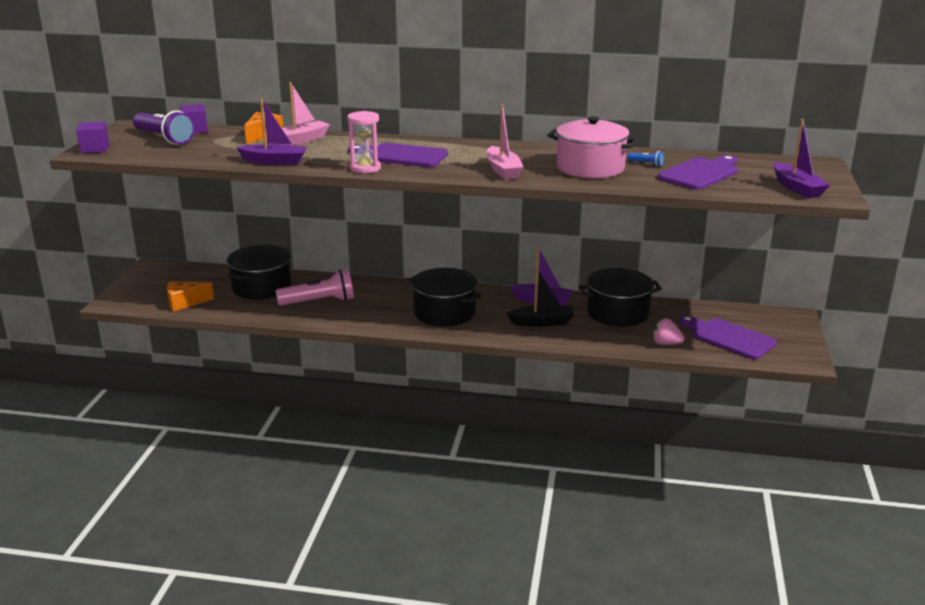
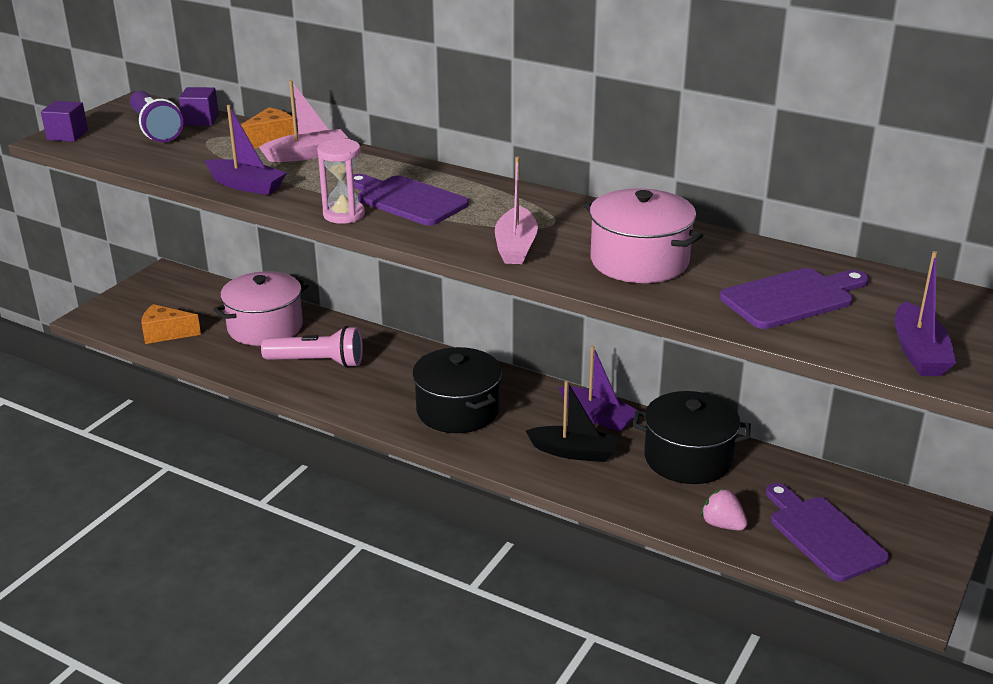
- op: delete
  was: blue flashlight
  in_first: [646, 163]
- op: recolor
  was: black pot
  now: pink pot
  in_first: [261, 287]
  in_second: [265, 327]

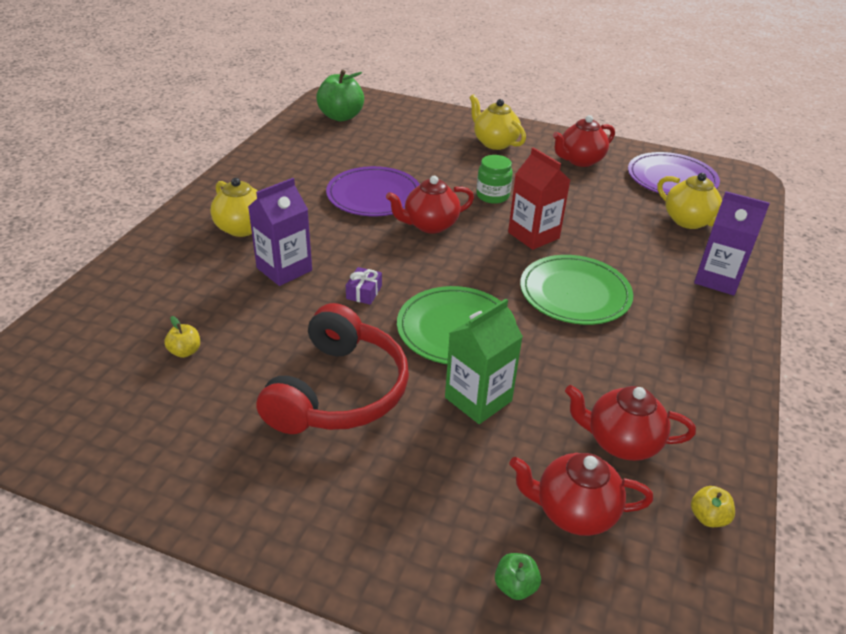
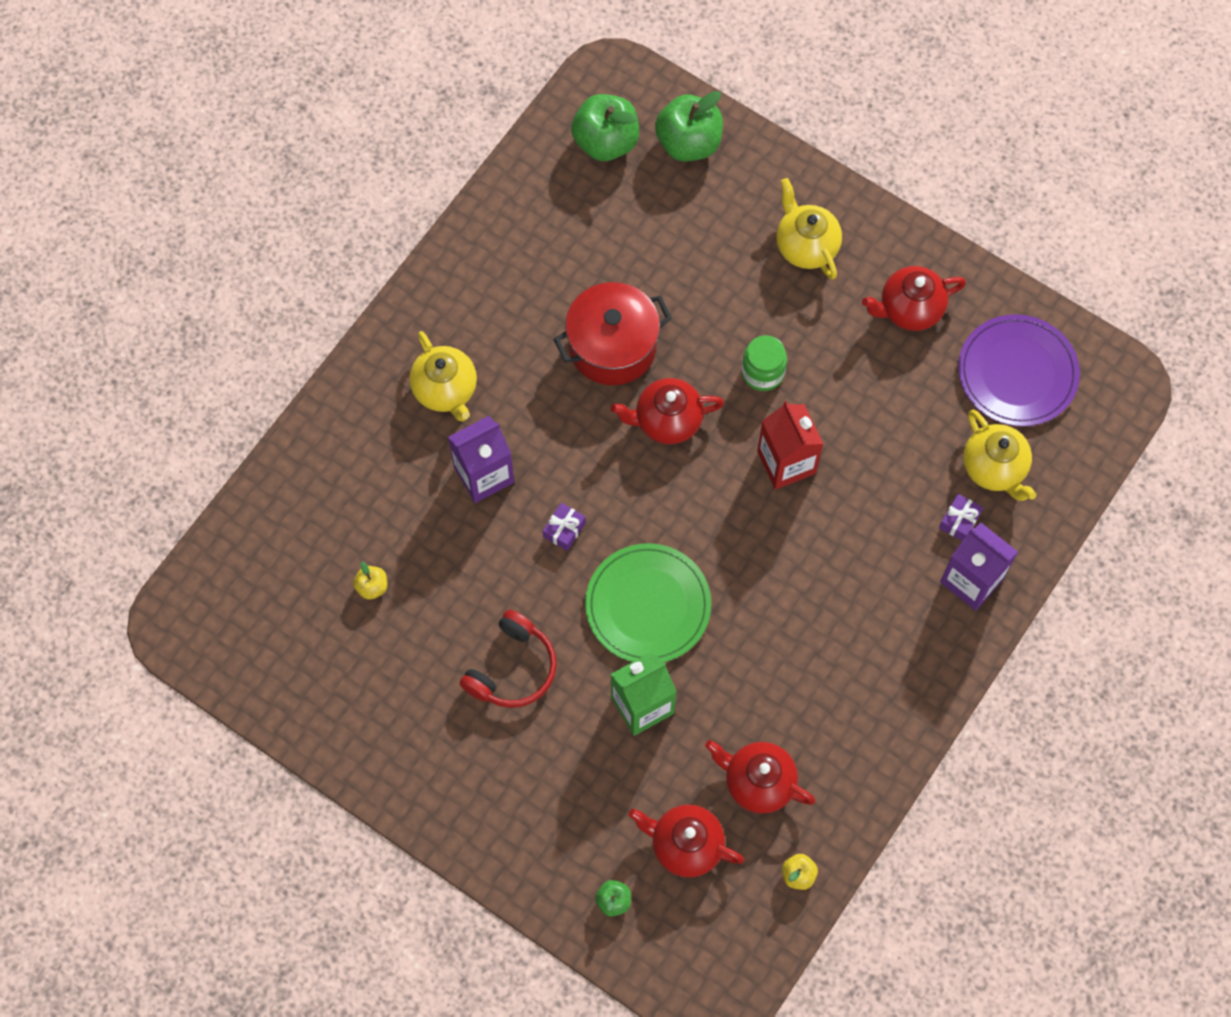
- op: delete
  was: green plate
  in_first: [575, 293]
- op: insert
  now: green apple
  in_second: [688, 143]
- op: insert
  now: purple gift
  in_second: [959, 521]
- op: replace
  was: purple plate
  now: red pot
  in_first: [374, 195]
  in_second: [612, 347]
- op: resize
  was: red headphones
  in_first: [338, 391]
  in_second: [512, 668]
  ratio: 0.66

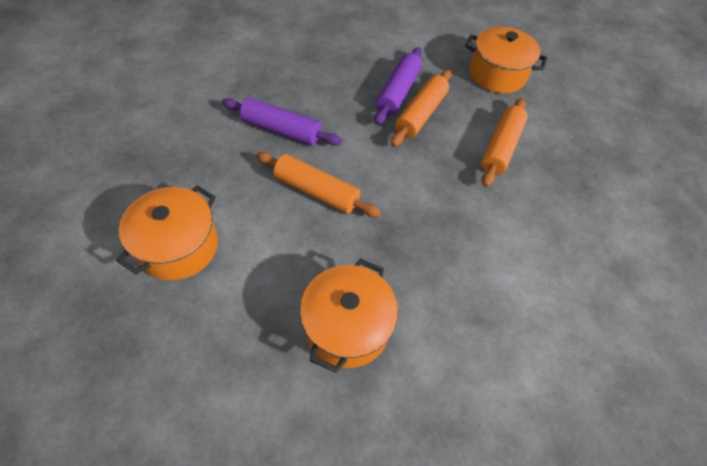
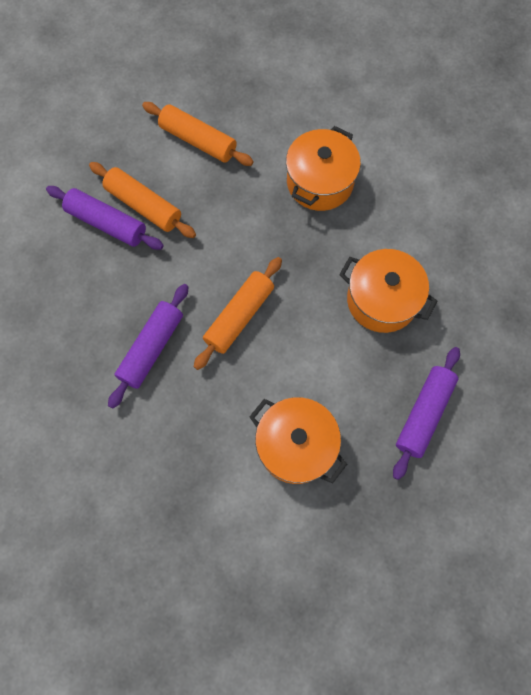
- op: insert
  now: purple rolling pin
  in_second: [424, 414]
- op: move
  was: orange pot
  in_first: [497, 74]
  in_second: [320, 182]

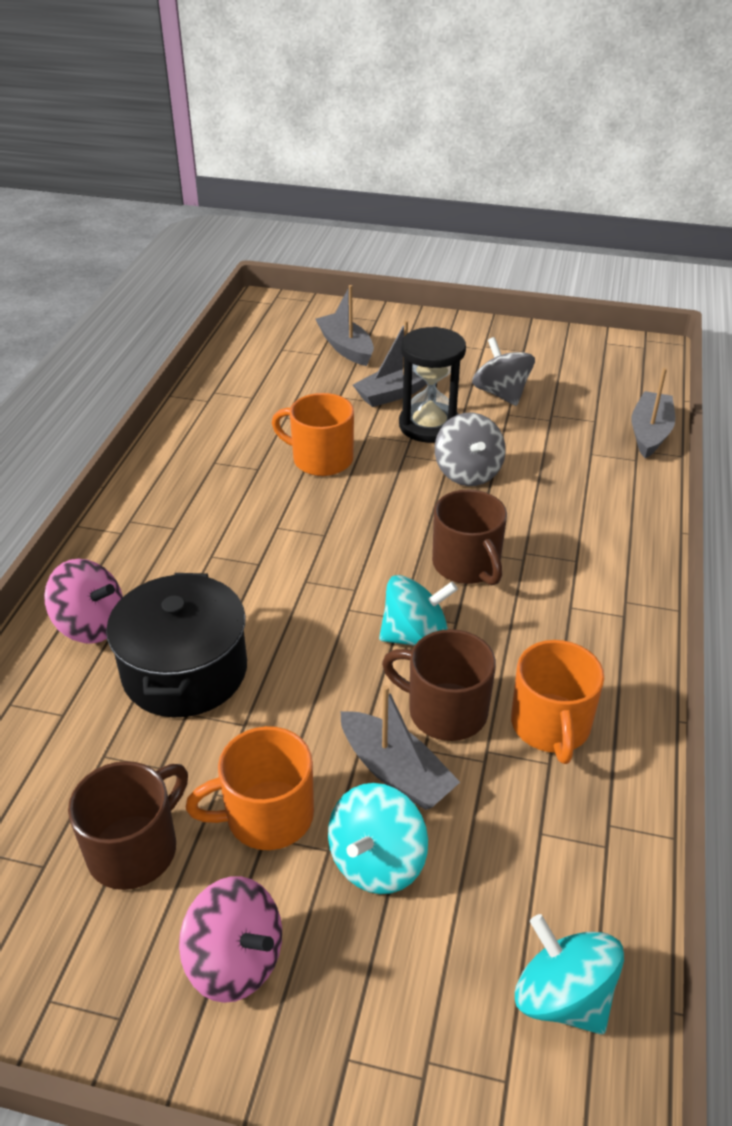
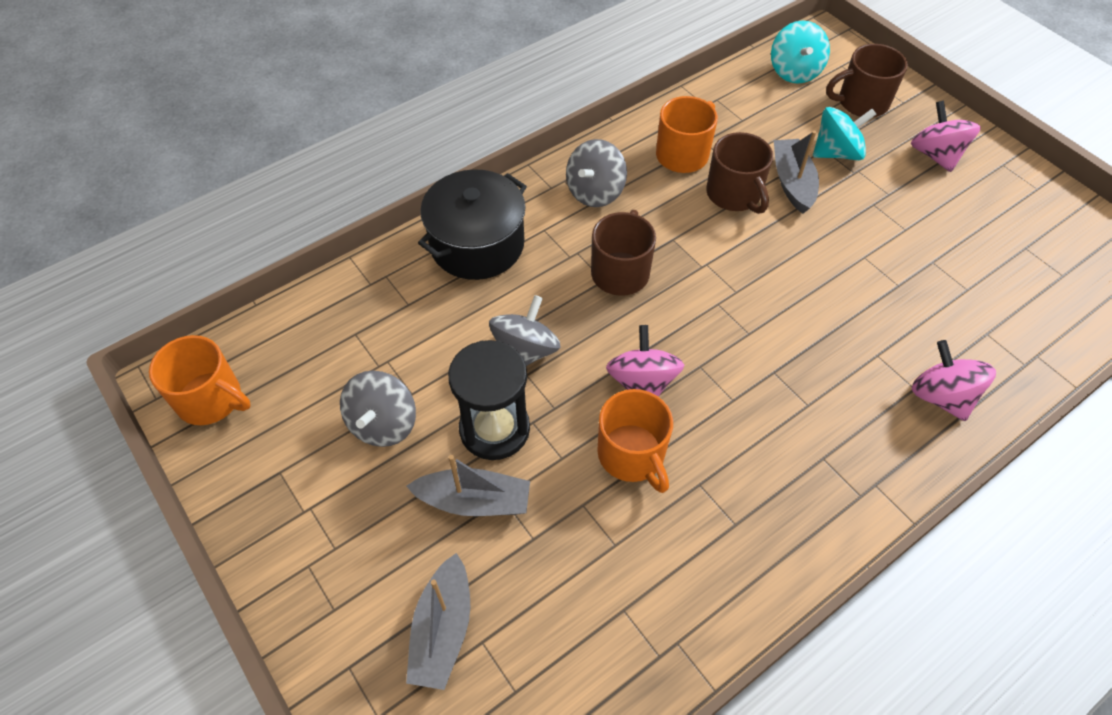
- op: delete
  was: turquoise spinning top
  in_first: [416, 637]
- op: delete
  was: grey boat
  in_first: [650, 433]
- op: insert
  now: grey spinning top
  in_second: [595, 192]
- op: insert
  now: pink spinning top
  in_second: [642, 383]
- op: move
  was: brown mug
  in_first: [134, 849]
  in_second: [861, 102]
- op: move
  was: black pot
  in_first: [185, 671]
  in_second: [477, 244]
- op: move
  was: orange mug
  in_first: [267, 816]
  in_second: [211, 399]

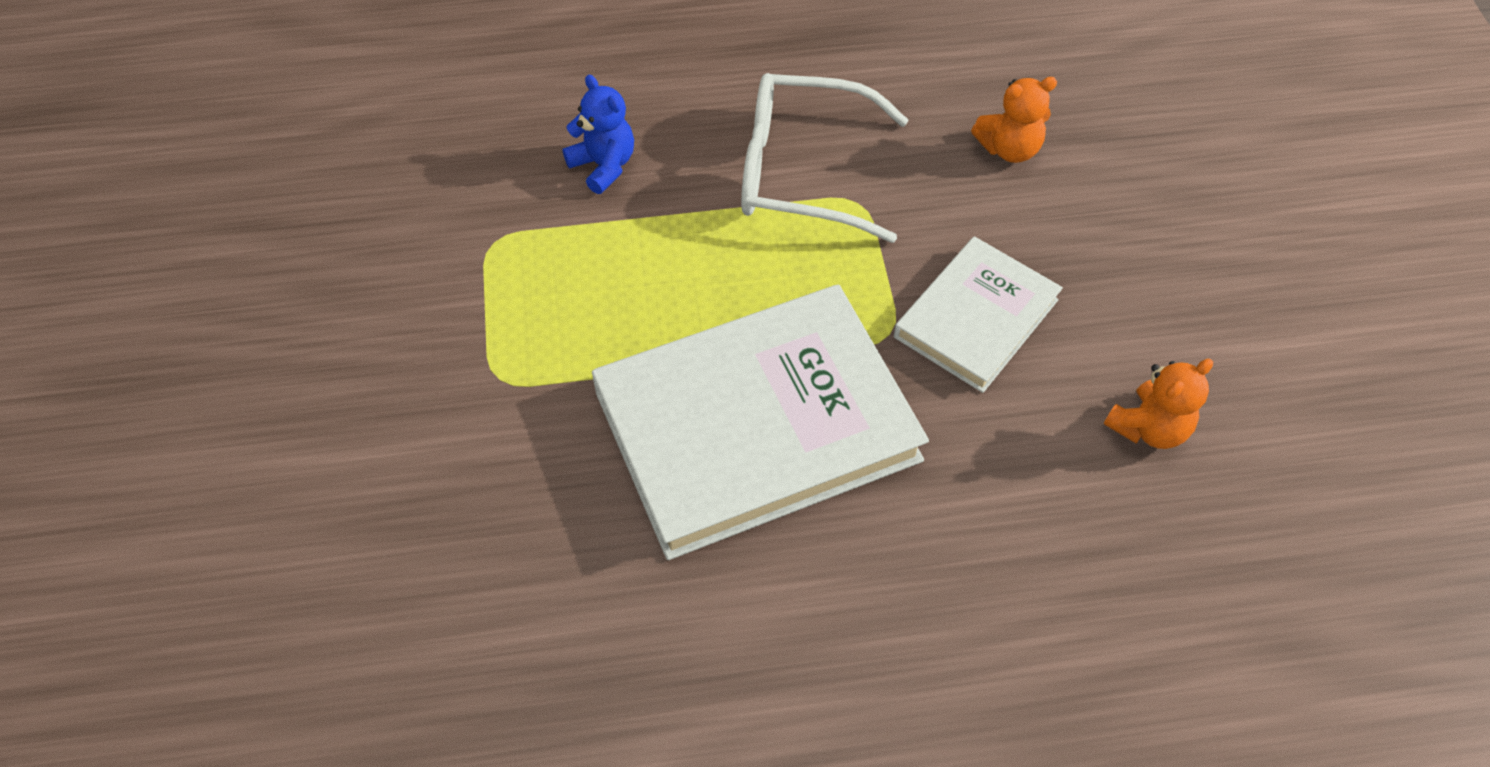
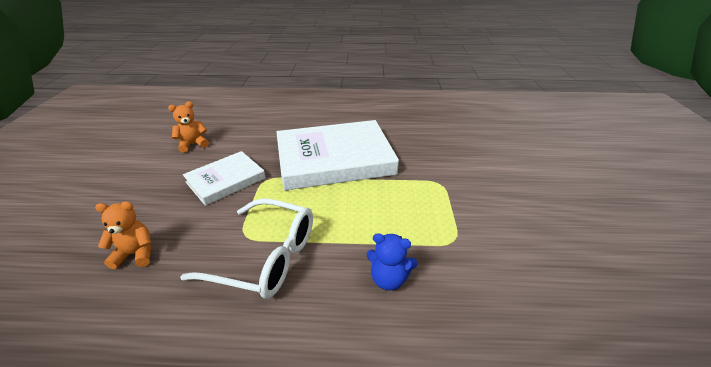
- op: rotate
  was: blue teddy bear
  in_first: [603, 165]
  in_second: [389, 279]
  clockwise: -45

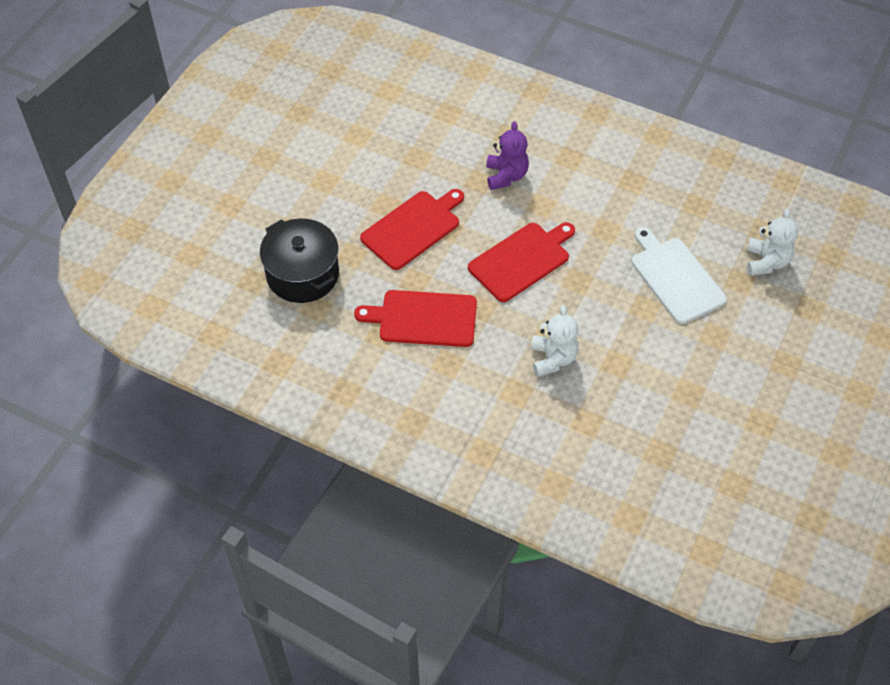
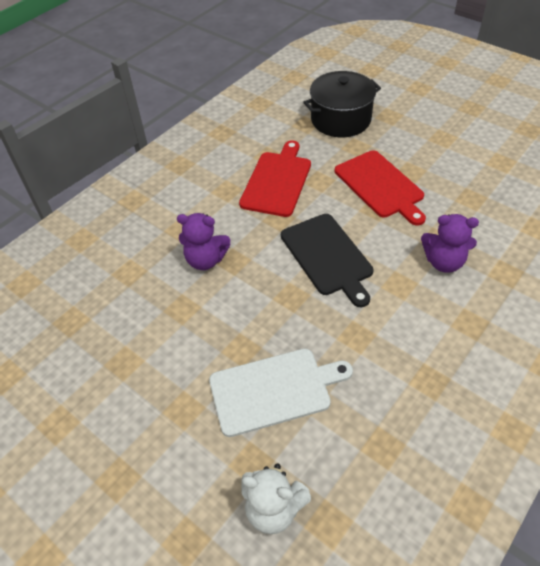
- op: recolor
  was: red cutting board
  now: black cutting board
  in_first: [521, 260]
  in_second: [327, 256]
- op: recolor
  was: white teddy bear
  now: purple teddy bear
  in_first: [553, 358]
  in_second: [206, 260]

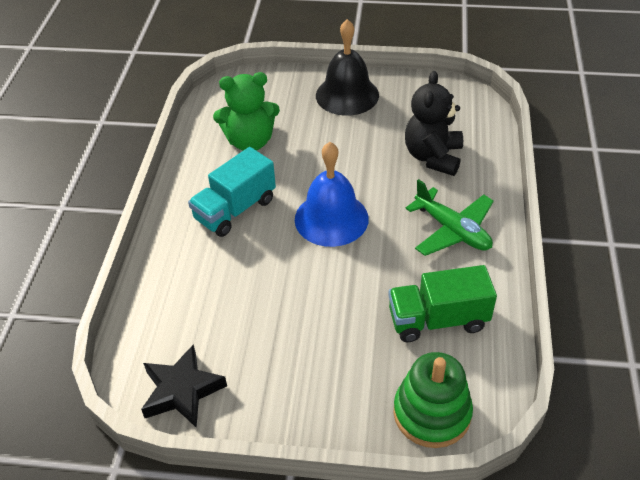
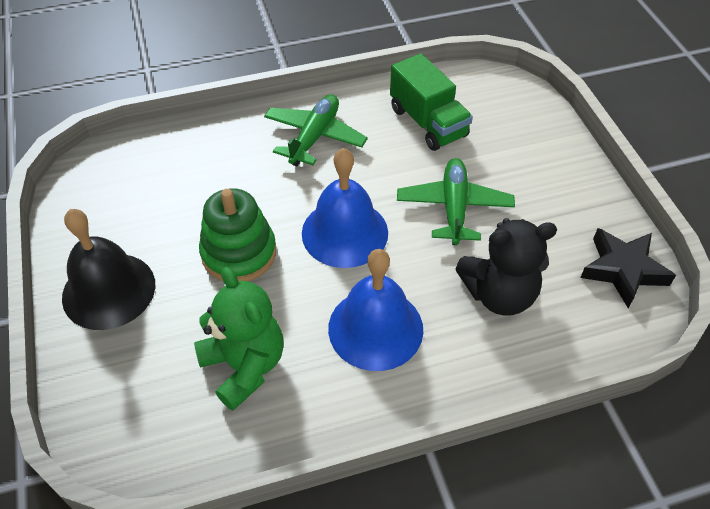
- op: insert
  now: green plane
  in_second: [454, 207]
- op: move
  was: green stacking toy
  in_first: [432, 413]
  in_second: [239, 253]
- op: move
  was: black teddy bear
  in_first: [433, 157]
  in_second: [499, 294]
- op: replace
  was: turquoise truck
  now: blue bell
  in_first: [235, 210]
  in_second: [375, 328]

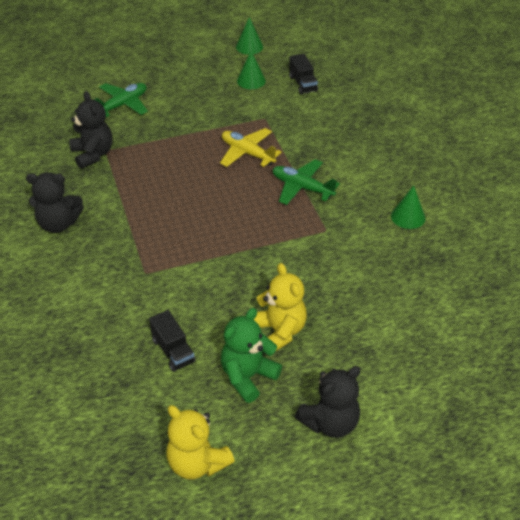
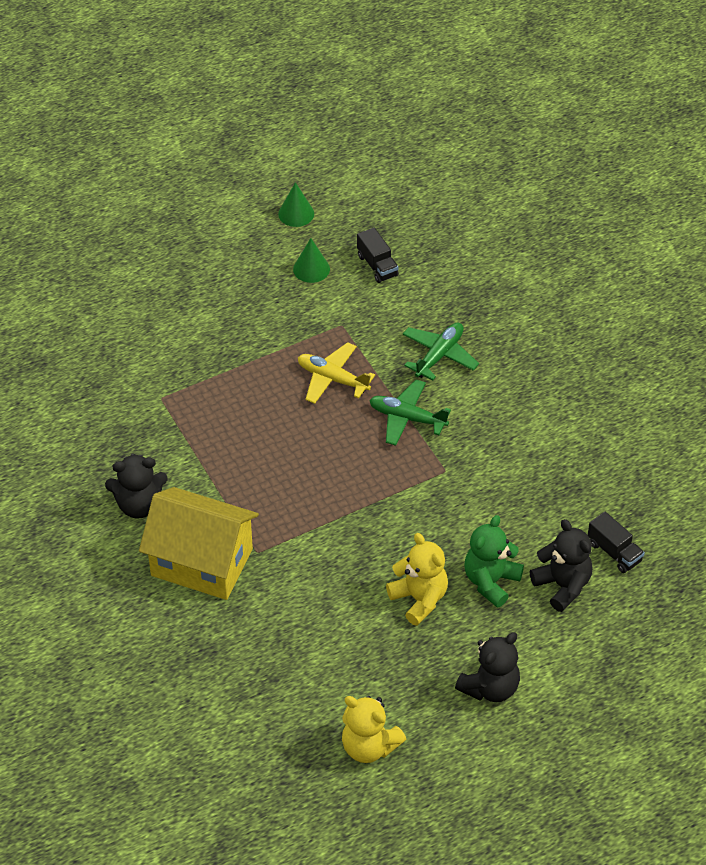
- op: delete
  was: green cone
  in_first: [408, 217]
- op: insert
  now: yellow house
  in_second: [201, 562]
- op: move
  was: black teddy bear
  in_first: [93, 154]
  in_second: [562, 585]
- op: move
  was: green plane
  in_first: [122, 105]
  in_second: [439, 355]
- op: move
  was: black truck
  in_first: [173, 351]
  in_second: [614, 552]
- op: move
  was: green teddy bear
  in_first: [248, 376]
  in_second: [491, 581]

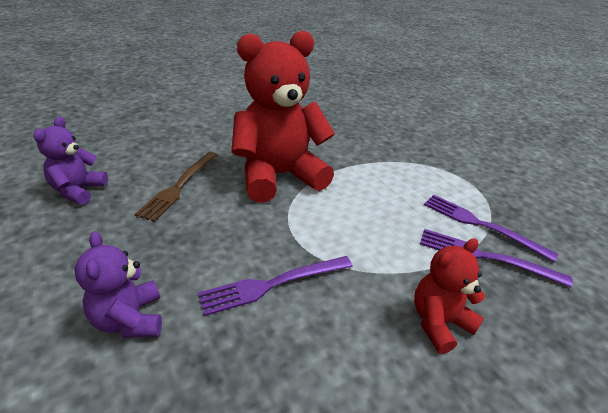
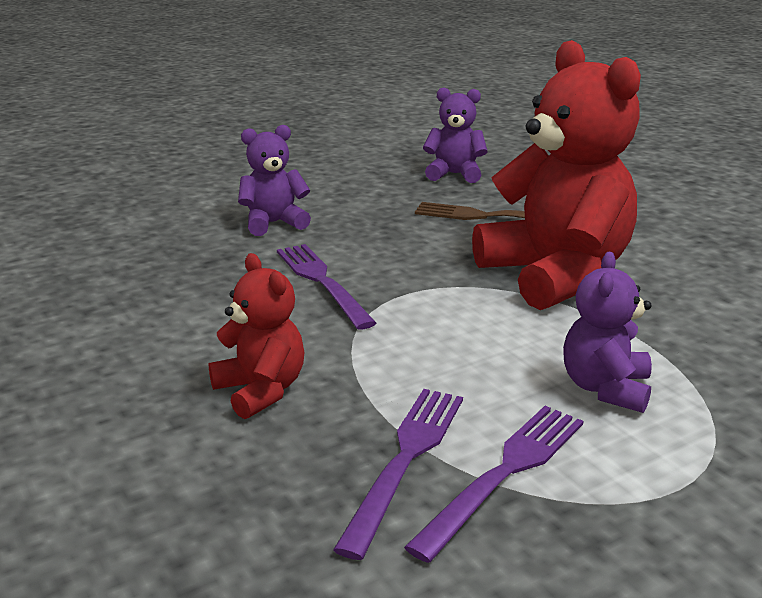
- op: insert
  now: purple teddy bear
  in_second: [605, 388]

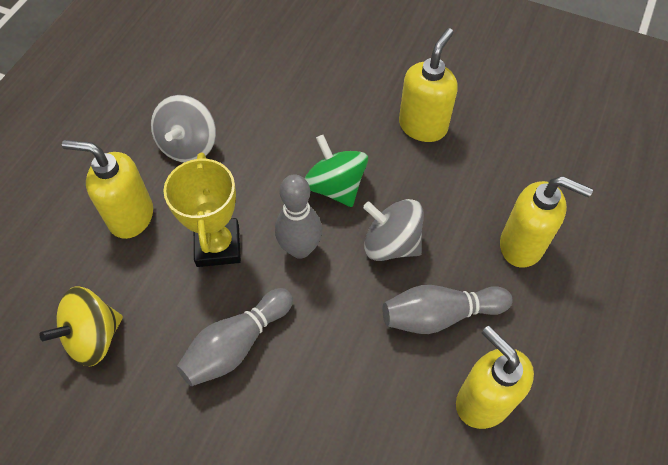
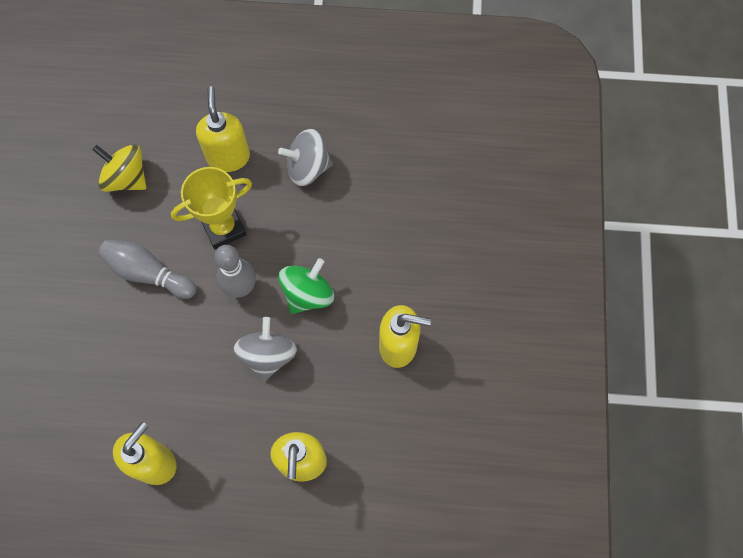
- op: delete
  was: grey bowling pin
  in_first: [440, 315]

